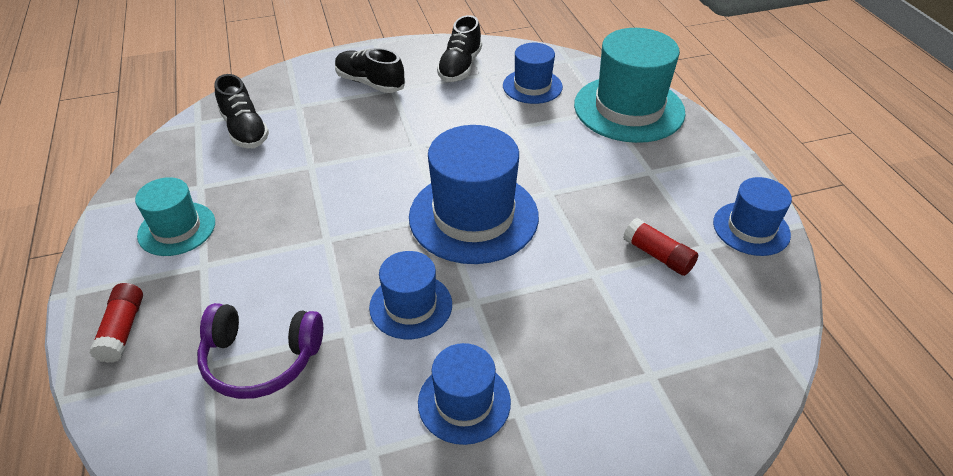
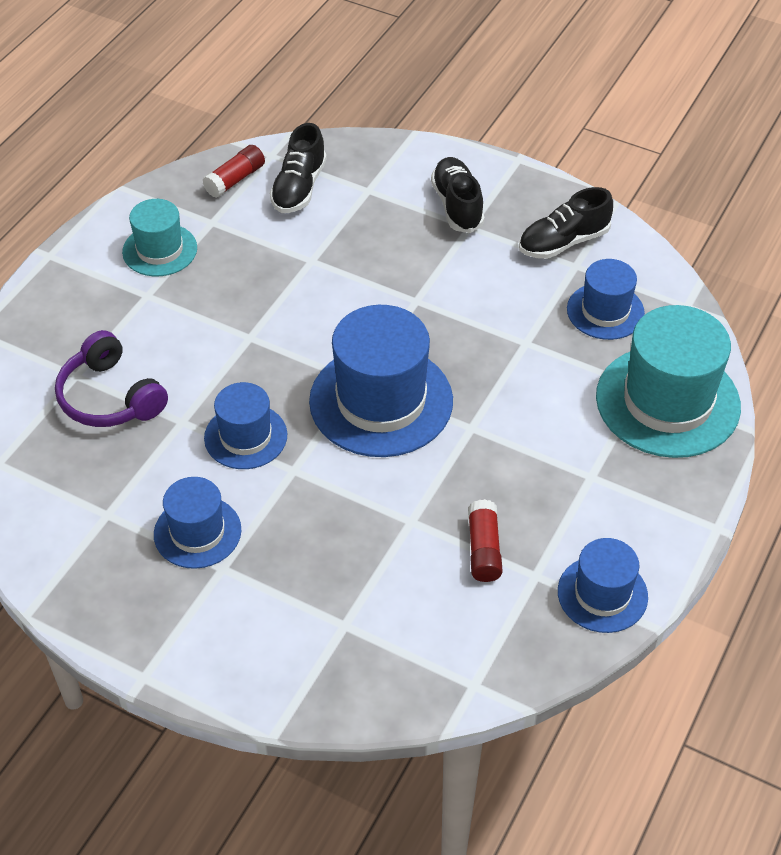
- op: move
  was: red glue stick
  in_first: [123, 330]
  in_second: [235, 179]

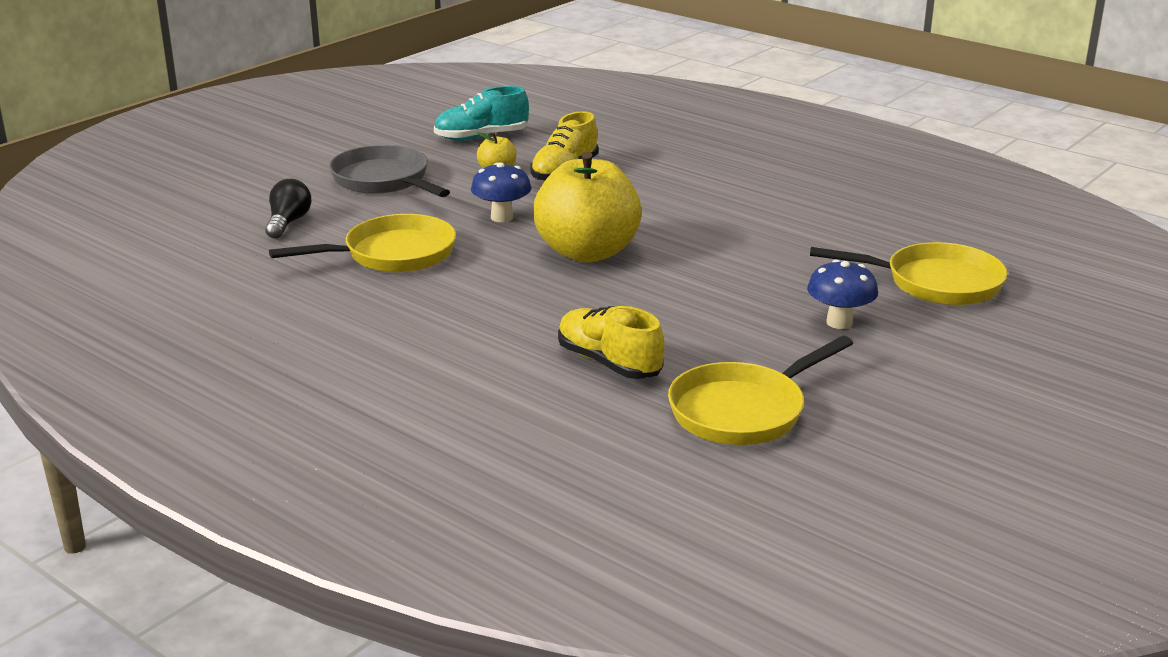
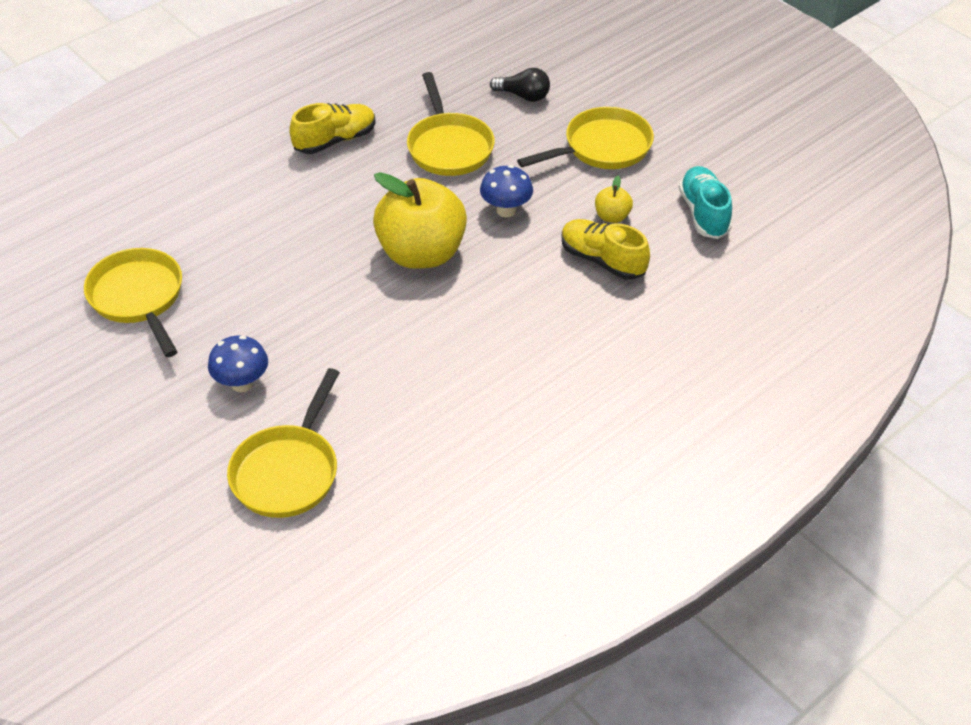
- op: move
  was: yellow shoe
  in_first: [609, 363]
  in_second: [335, 140]
- op: recolor
  was: grey pan
  now: yellow pan
  in_first: [384, 180]
  in_second: [602, 147]

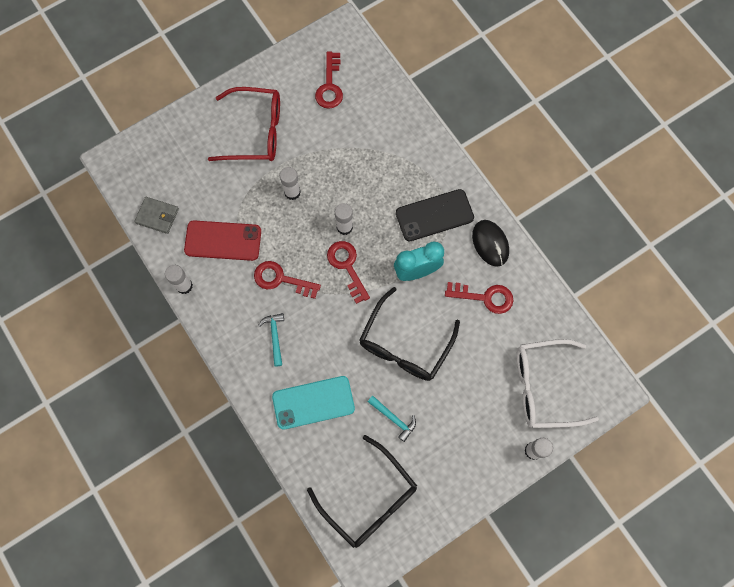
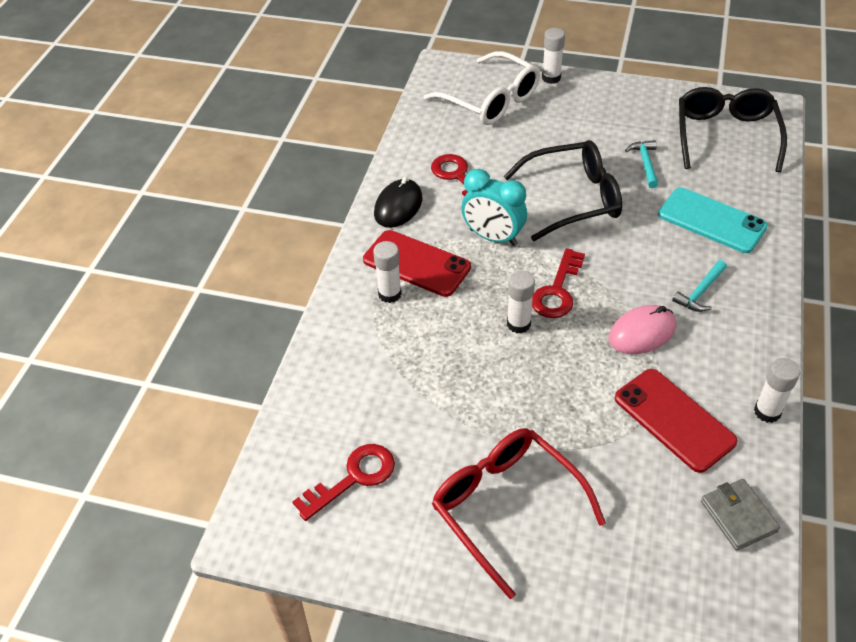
- op: move
  was: white glue stick
  in_first: [292, 192]
  in_second: [389, 294]
- op: replace
  was: red key
  now: pink mouse
  in_first: [281, 279]
  in_second: [642, 333]
- op: recolor
  was: black phone
  now: red phone
  in_first: [434, 215]
  in_second: [416, 264]

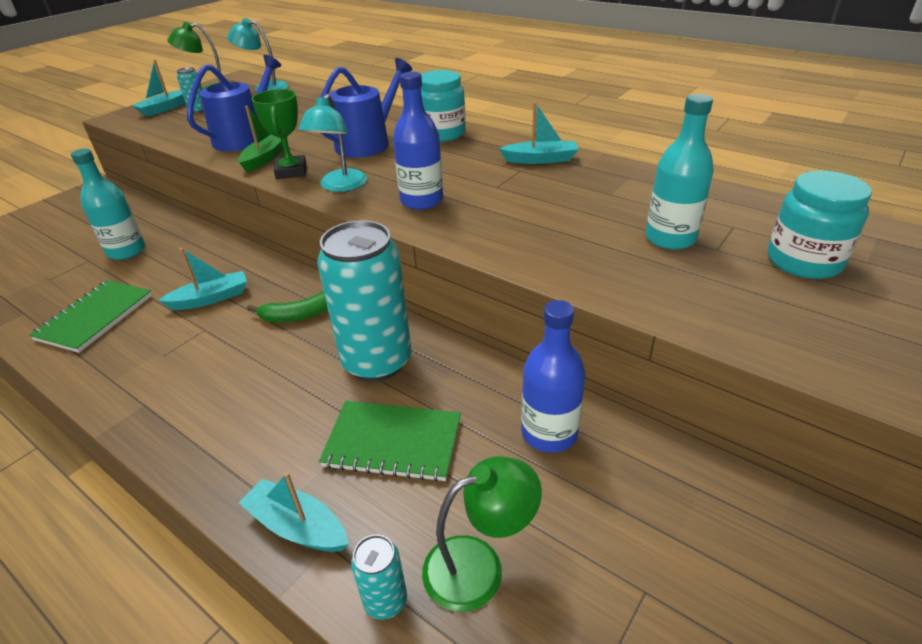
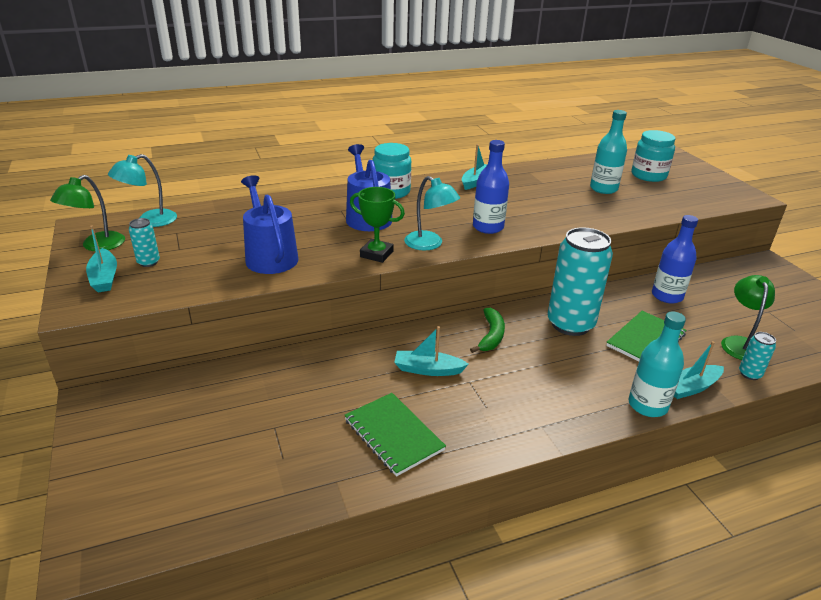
- op: delete
  was: green boat
  in_first: [265, 158]
- op: move
  was: turquoise bottle
  in_first: [126, 251]
  in_second: [647, 405]
- op: rotate
  was: turquoise boat
  in_first: [211, 298]
  in_second: [428, 369]
  clockwise: -90

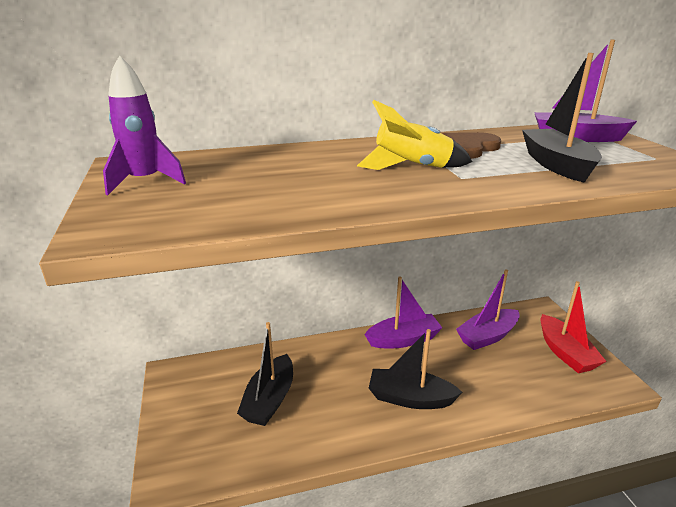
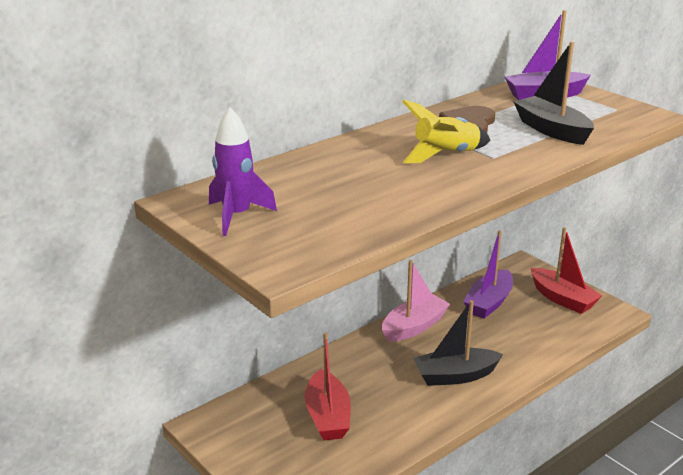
- op: recolor
  was: black boat
  now: red boat
  in_first: [269, 399]
  in_second: [327, 416]
- op: recolor
  was: purple boat
  now: pink boat
  in_first: [403, 339]
  in_second: [414, 327]

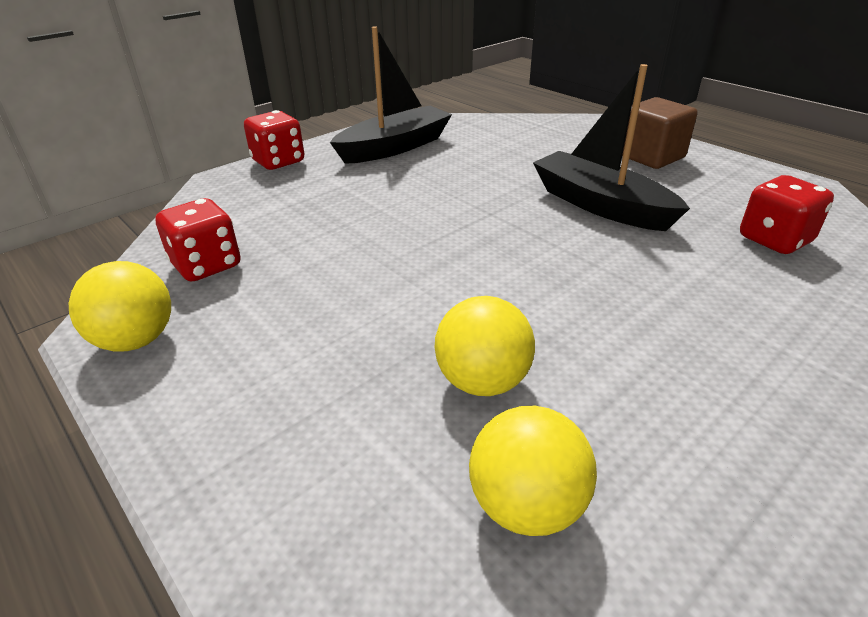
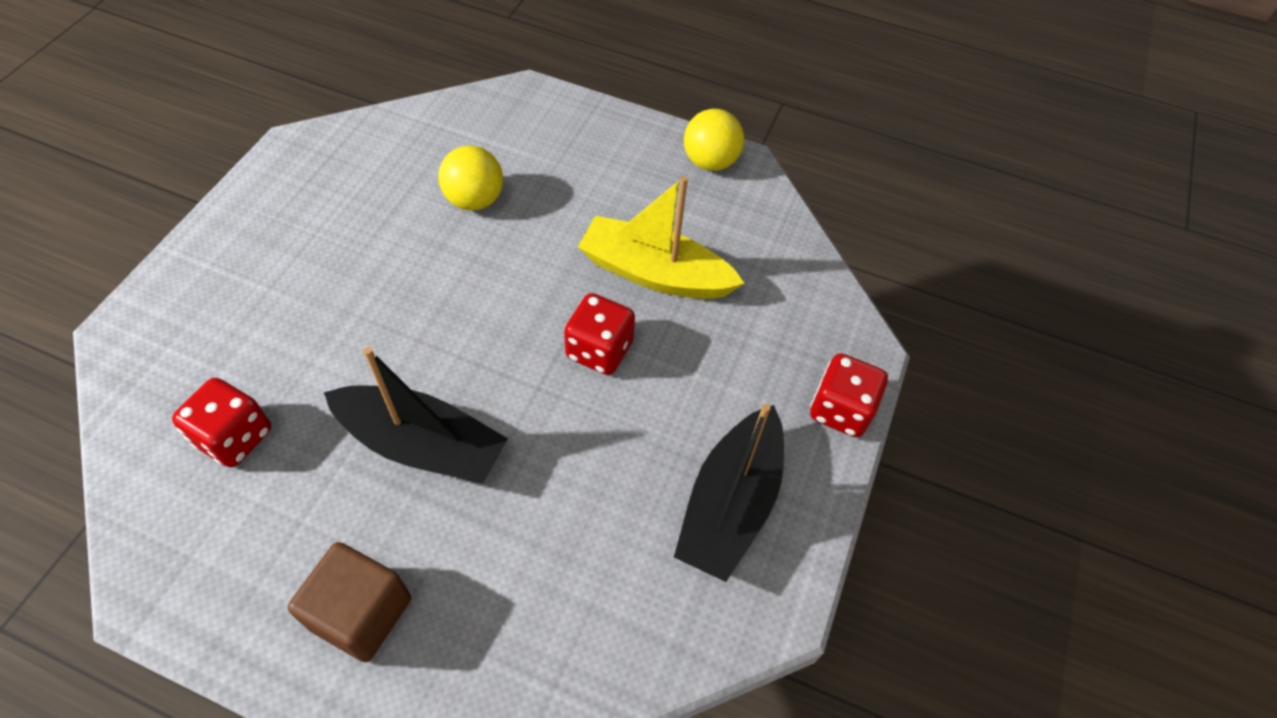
- op: delete
  was: yellow ball
  in_first: [526, 506]
- op: insert
  now: yellow boat
  in_second: [654, 273]
- op: move
  was: red dice
  in_first: [206, 265]
  in_second: [599, 350]

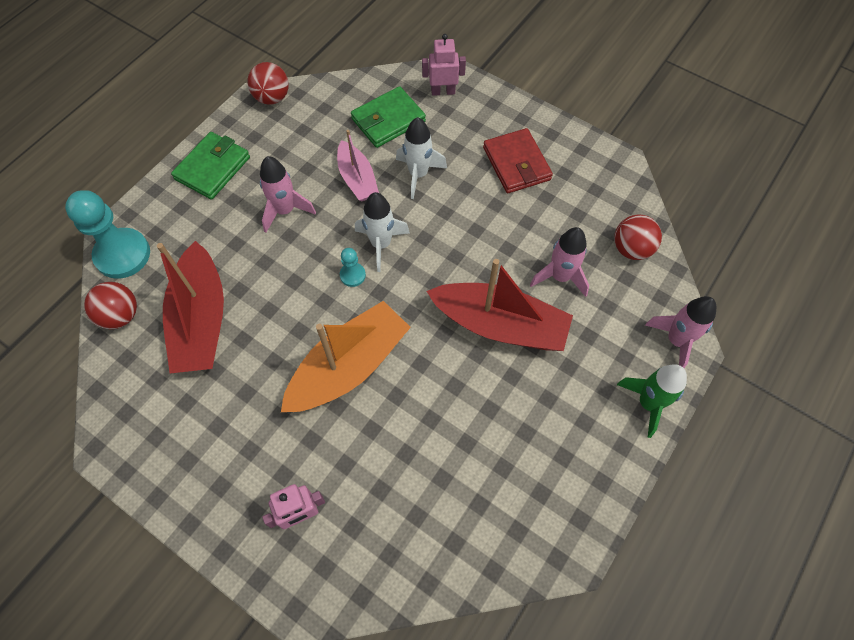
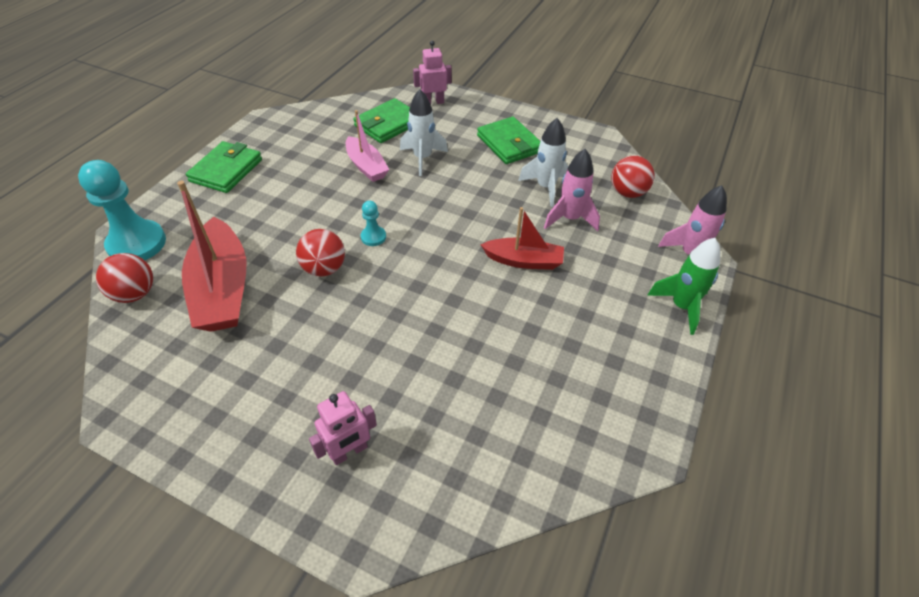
- op: delete
  was: pink rocket
  in_first: [285, 211]
- op: delete
  was: orange boat
  in_first: [349, 367]
- op: move
  was: red ball
  in_first: [272, 98]
  in_second: [324, 269]
- op: move
  was: white rocket
  in_first: [381, 244]
  in_second: [545, 187]
- op: recolor
  was: red wallet
  now: green wallet
  in_first: [516, 164]
  in_second: [509, 144]
- op: resize
  was: red boat
  in_first: [500, 325]
  in_second: [523, 261]
  ratio: 0.59

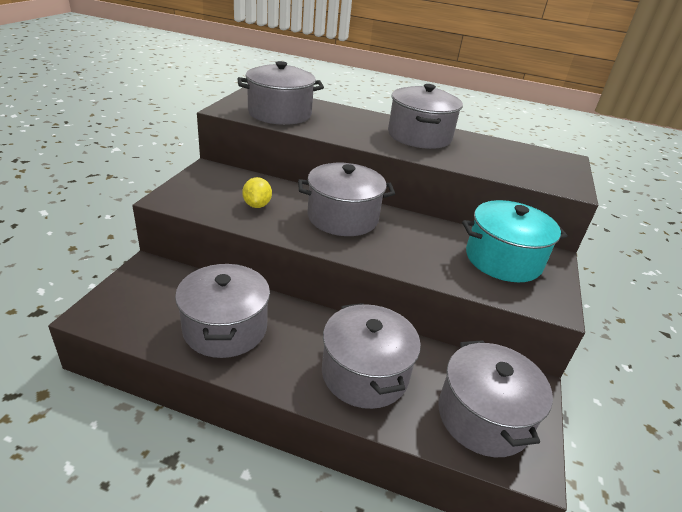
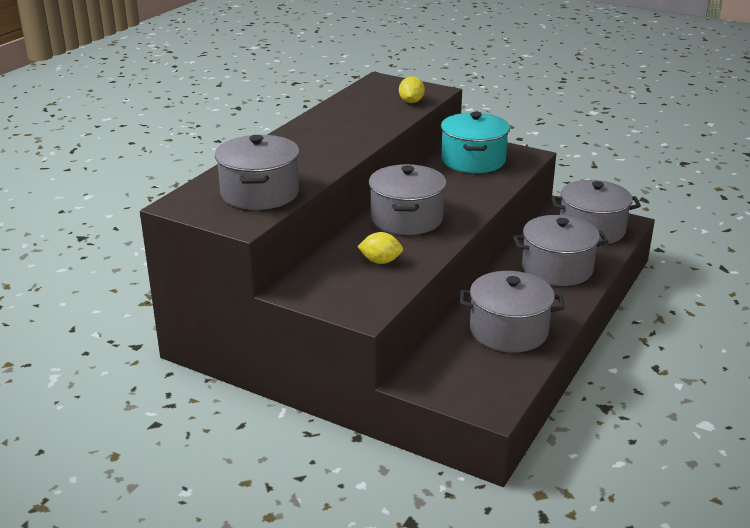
- op: delete
  was: grey pot
  in_first: [419, 136]
- op: insert
  now: yellow lemon
  in_second: [411, 102]

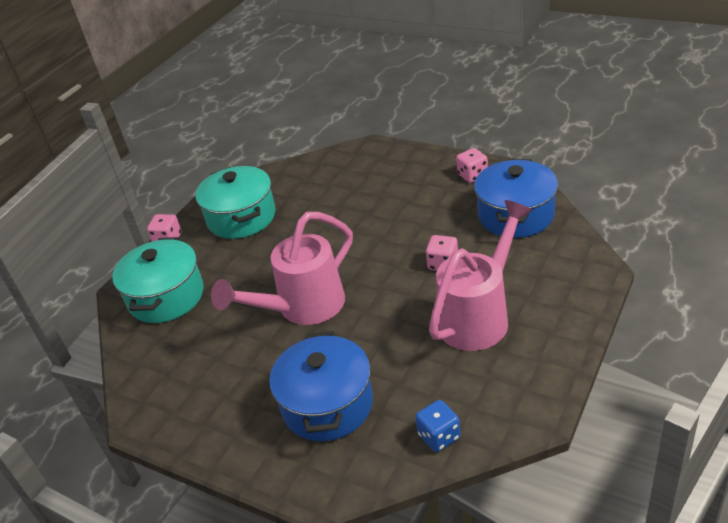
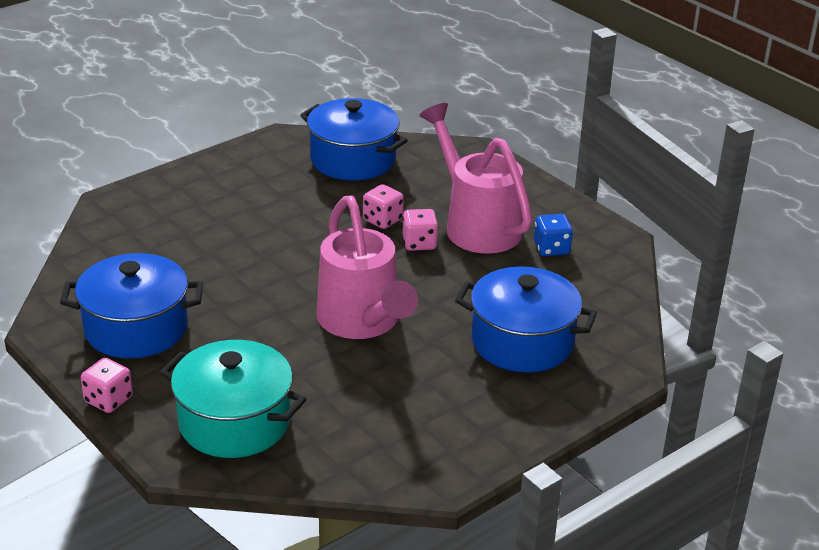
- op: move
  was: blue dice
  in_first: [439, 436]
  in_second: [551, 248]
- op: move
  was: pink dice
  in_first: [472, 175]
  in_second: [419, 243]
- op: recolor
  was: turquoise pot
  now: blue pot
  in_first: [241, 217]
  in_second: [136, 328]

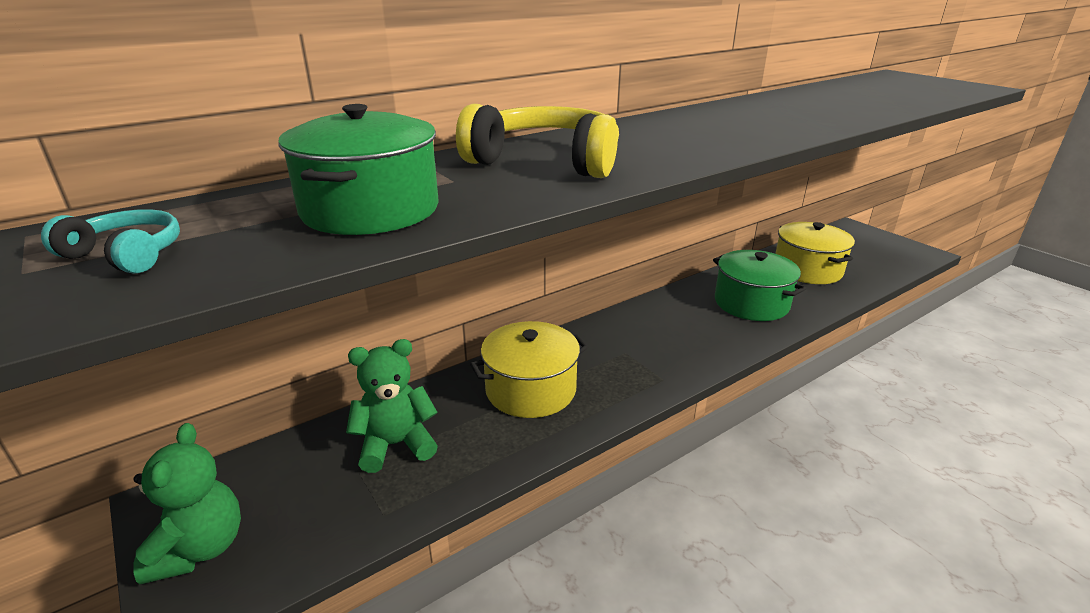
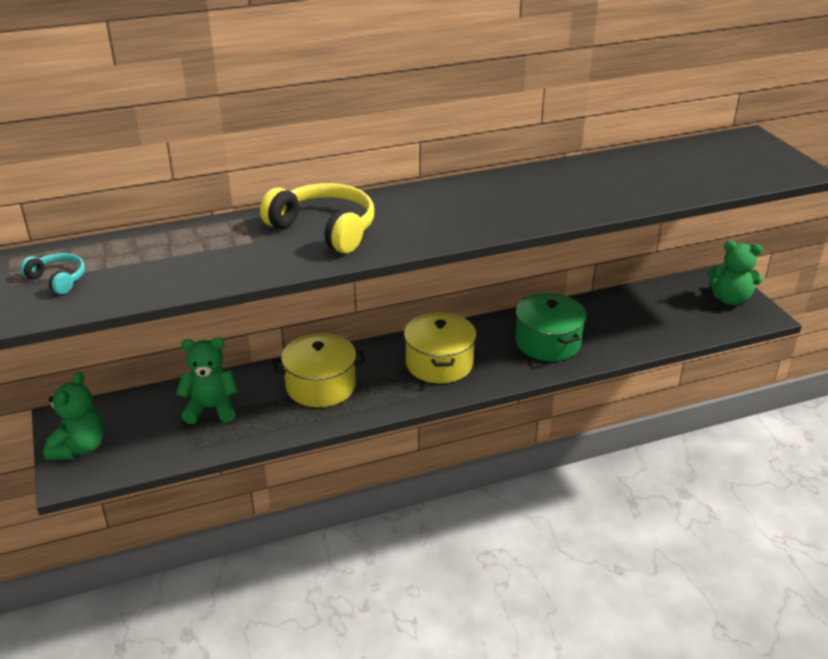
- op: delete
  was: green pot
  in_first: [370, 210]
- op: insert
  now: green teddy bear
  in_second: [730, 299]
- op: move
  was: yellow pot
  in_first: [807, 269]
  in_second: [439, 363]

